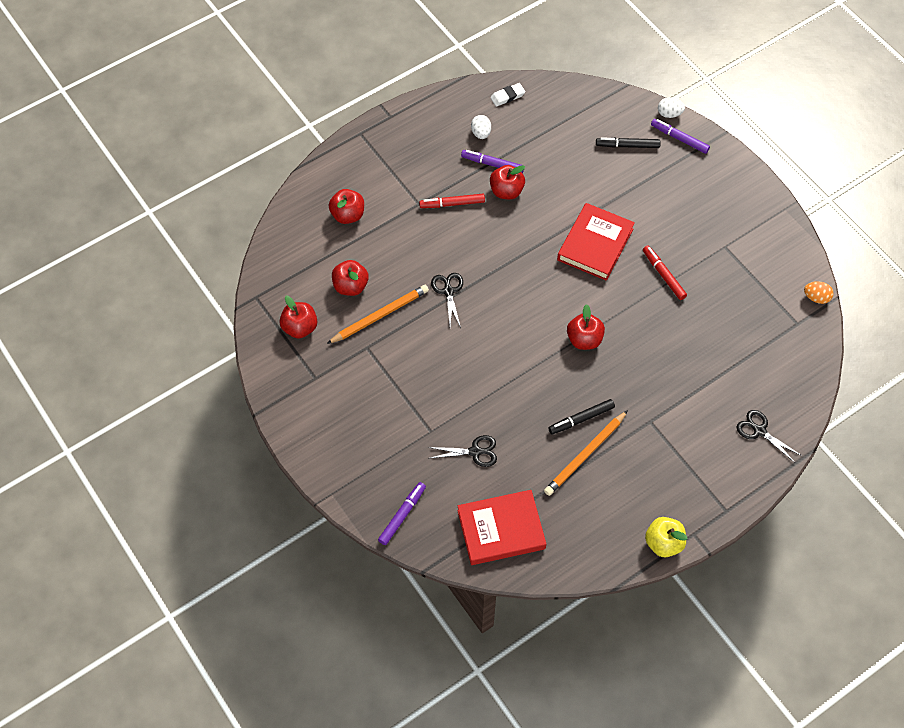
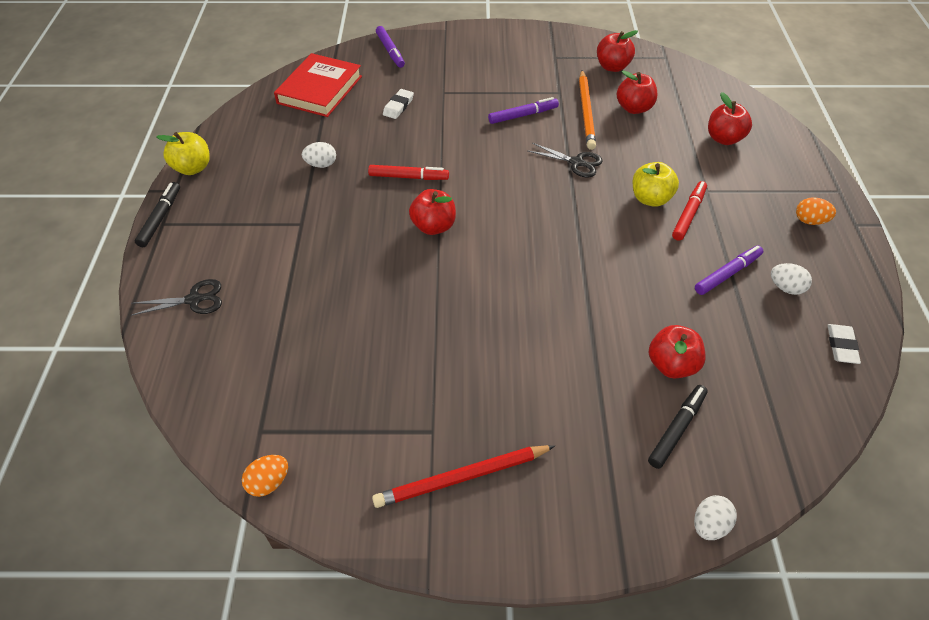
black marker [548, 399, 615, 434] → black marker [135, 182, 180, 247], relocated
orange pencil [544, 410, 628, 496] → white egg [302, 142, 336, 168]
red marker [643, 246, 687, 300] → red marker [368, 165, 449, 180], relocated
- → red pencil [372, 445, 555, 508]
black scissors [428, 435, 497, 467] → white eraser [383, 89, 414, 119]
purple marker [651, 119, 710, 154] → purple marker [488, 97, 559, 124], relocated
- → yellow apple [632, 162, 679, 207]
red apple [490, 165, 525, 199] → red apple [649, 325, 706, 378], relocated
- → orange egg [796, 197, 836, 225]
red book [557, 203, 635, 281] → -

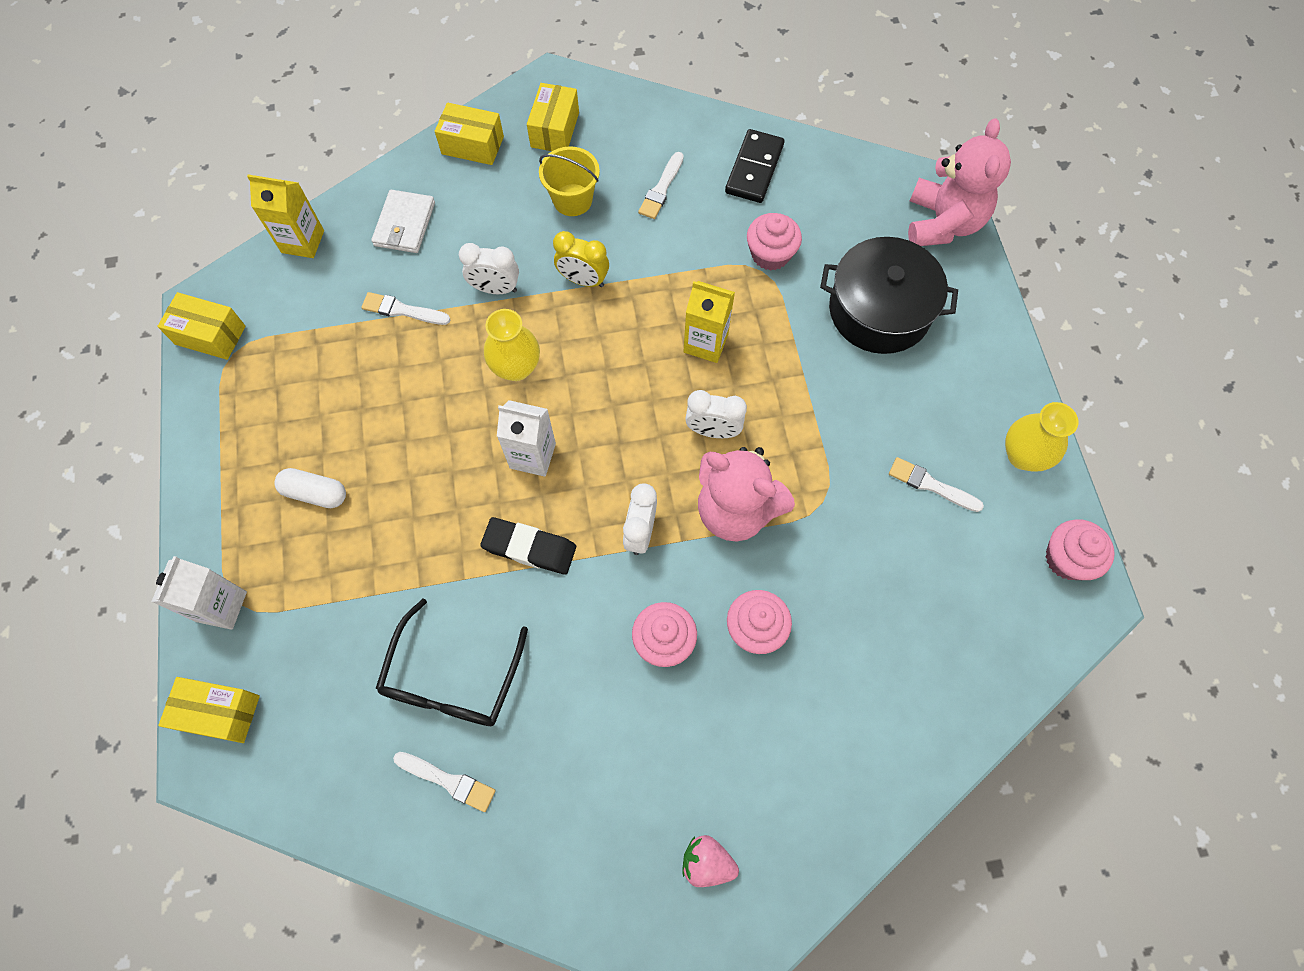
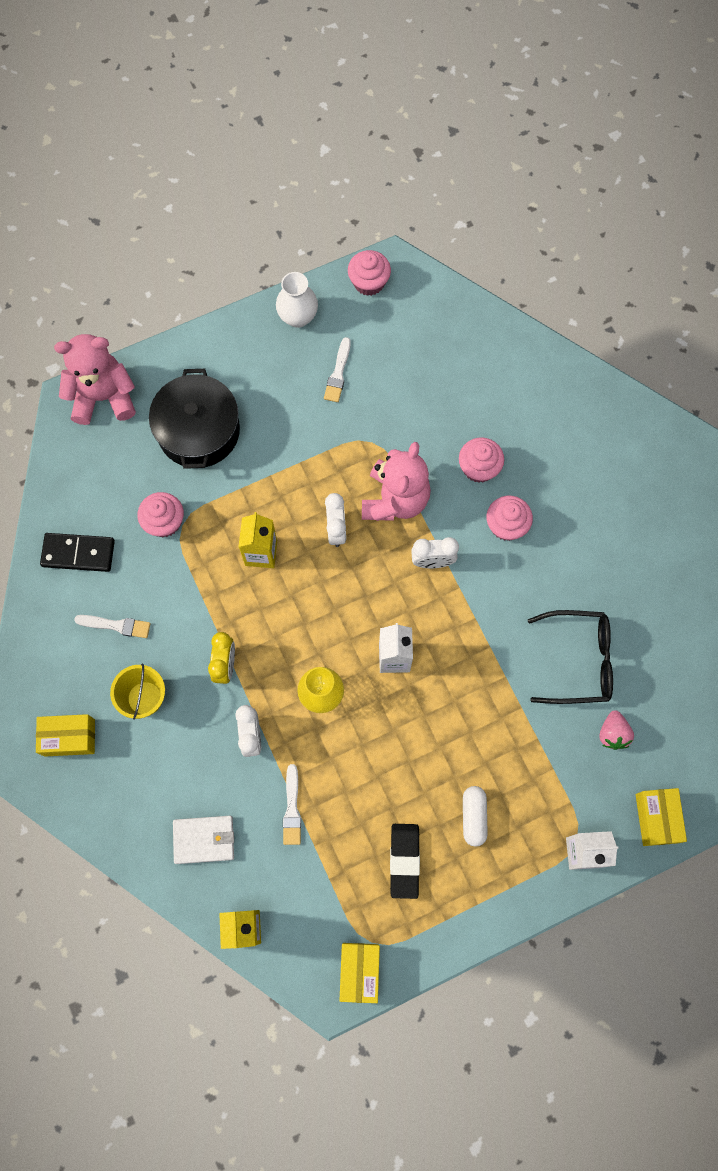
yellow vase [1005, 402, 1078, 472] → white vase [276, 272, 318, 328]
black eraser [480, 517, 576, 575] → black eraser [390, 824, 420, 899], relocated
pink strawberry [682, 835, 739, 887] → pink strawberry [599, 710, 634, 750], relocated
white brush [393, 752, 496, 812] → -
yellow box [435, 103, 504, 165] → -

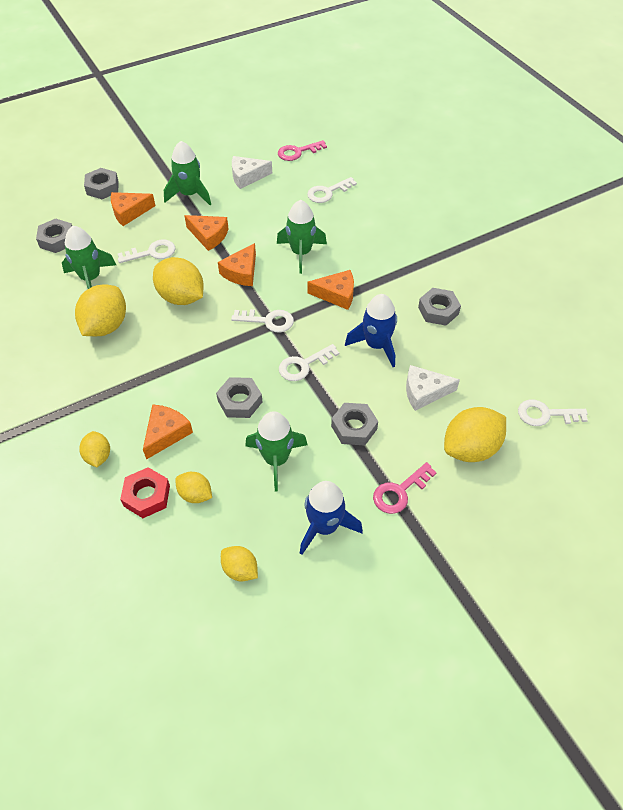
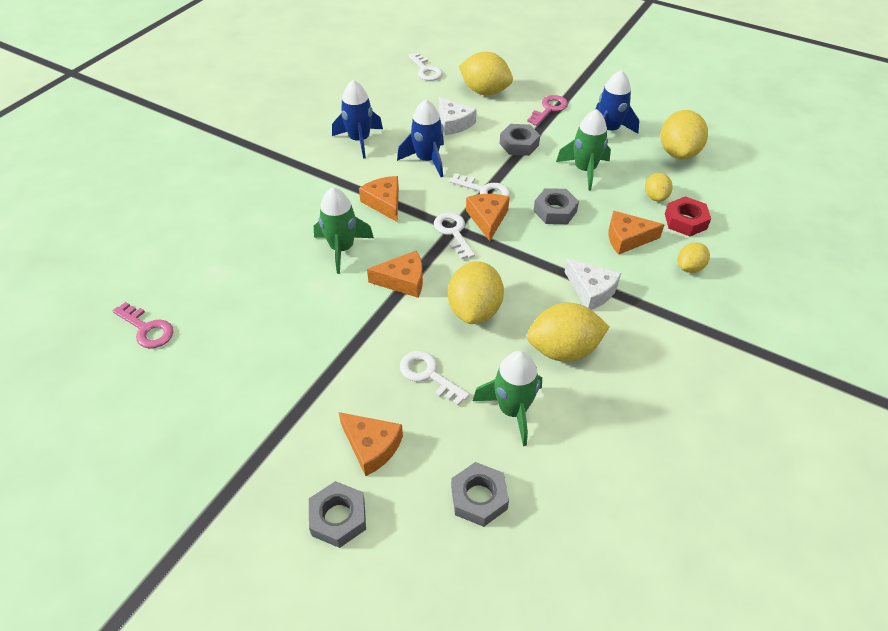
grey nut [418, 288, 461, 326] → blue rocket [332, 80, 383, 158]
orange cheese [184, 215, 229, 251] → orange cheese [466, 194, 510, 241], relocated
pink key [373, 462, 437, 514] → pink key [527, 95, 568, 126], 75 degrees counterclockwise
white cheese [232, 156, 272, 189] → white cheese [565, 259, 621, 310], relocated
yellow lemon [221, 546, 258, 581] → yellow lemon [660, 110, 708, 159], x1.80
green rocket [164, 141, 211, 205] → -
white key [307, 177, 357, 203] → -

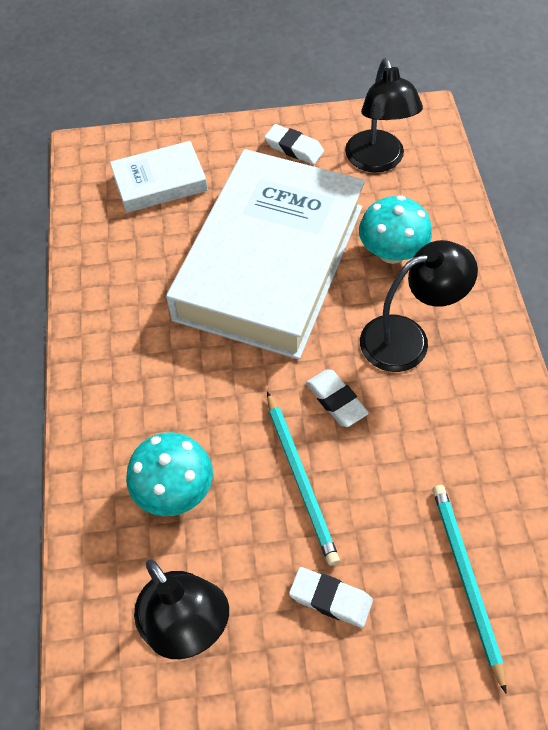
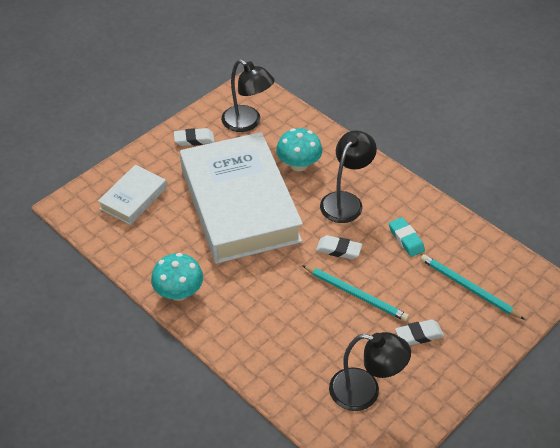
turquoise mushroom [126, 432, 213, 516] → turquoise mushroom [151, 253, 203, 301], relocated
- → turquoise eraser [389, 217, 425, 257]

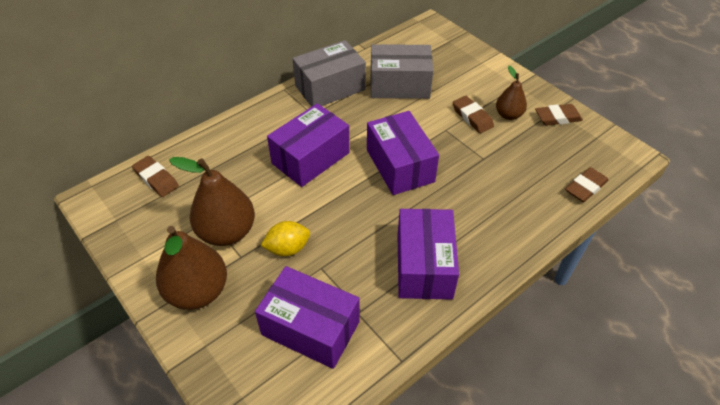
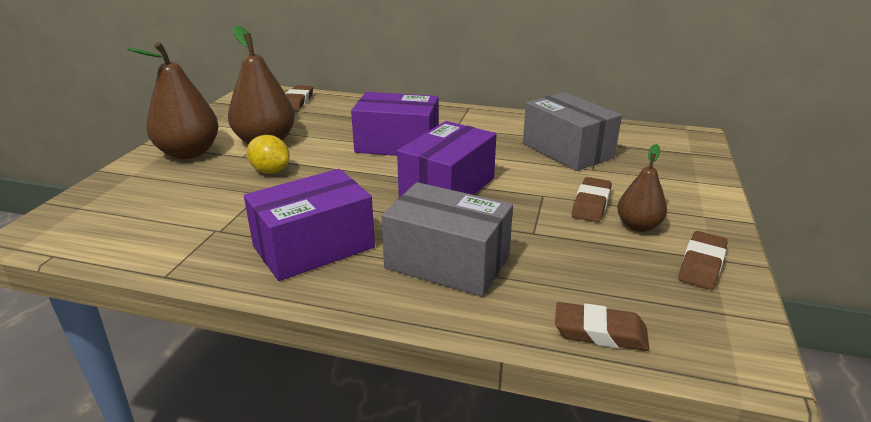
grey box [292, 40, 366, 107] → grey box [381, 182, 513, 297], relocated
brown eraser [535, 104, 583, 126] → brown eraser [678, 231, 727, 290], 75 degrees clockwise
purple box [255, 266, 360, 369] → -

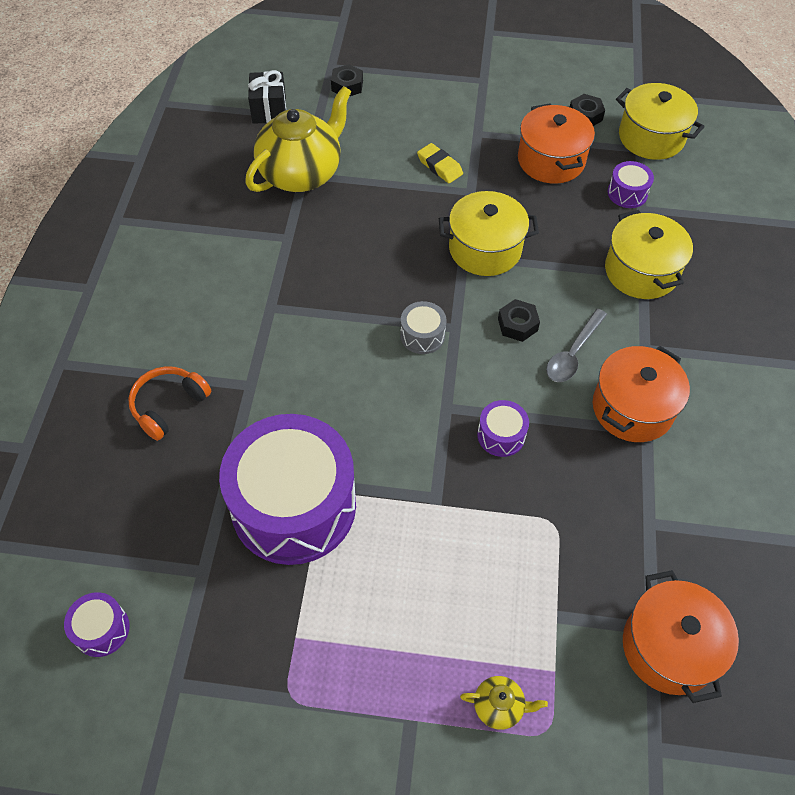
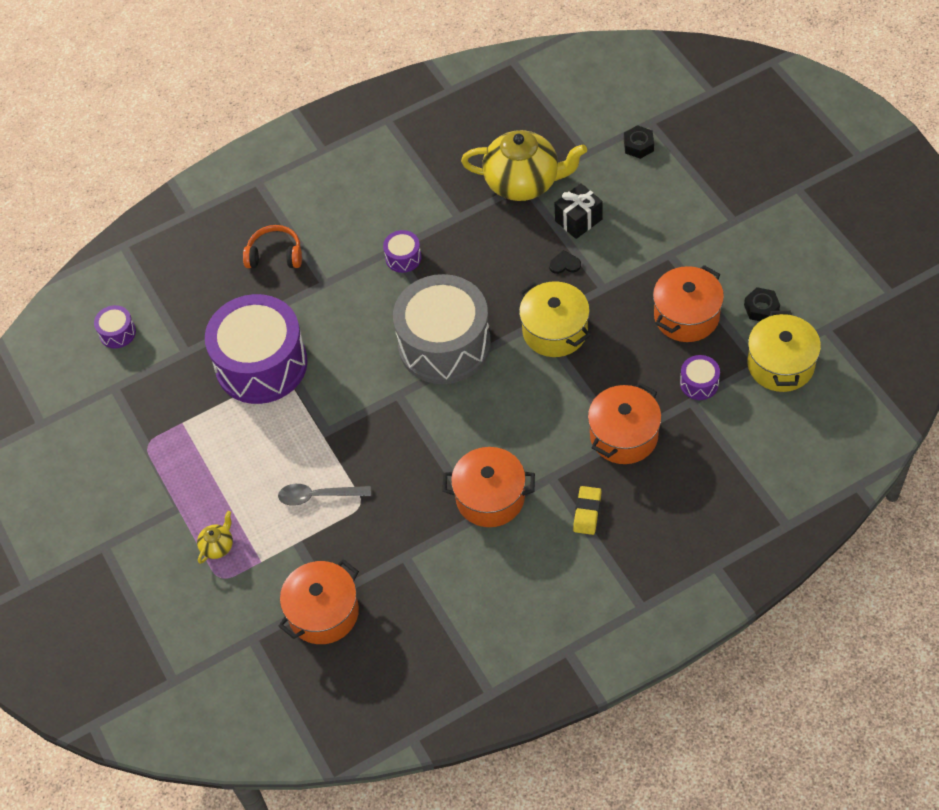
yellow teapot [460, 676, 548, 730] → yellow teapot [197, 511, 233, 564], 120 degrees counterclockwise
grey spoon [546, 309, 607, 382] → grey spoon [278, 484, 371, 506], relocated
purple drum [477, 400, 529, 457] → purple drum [383, 230, 422, 273], relocated
grey drum [400, 301, 446, 354] → grey drum [393, 274, 491, 384], x2.47
- → black heart [549, 250, 581, 274]
black gift [248, 70, 286, 124] → black gift [555, 183, 602, 239], relocated
yellow eraser [417, 143, 463, 183] → yellow eraser [573, 486, 602, 535], relocated
yellow pot [605, 210, 693, 299] → orange pot [588, 383, 662, 464]
black nut [498, 299, 540, 342] → -

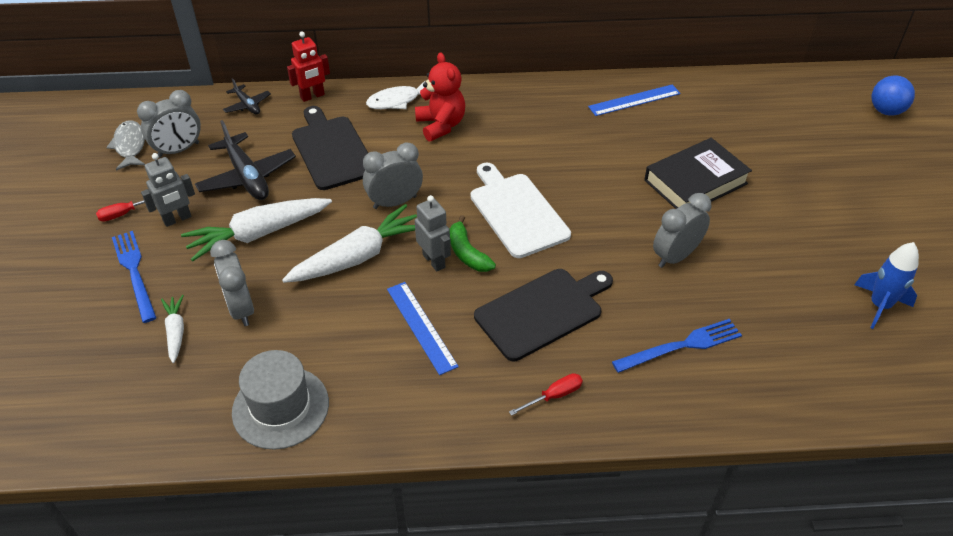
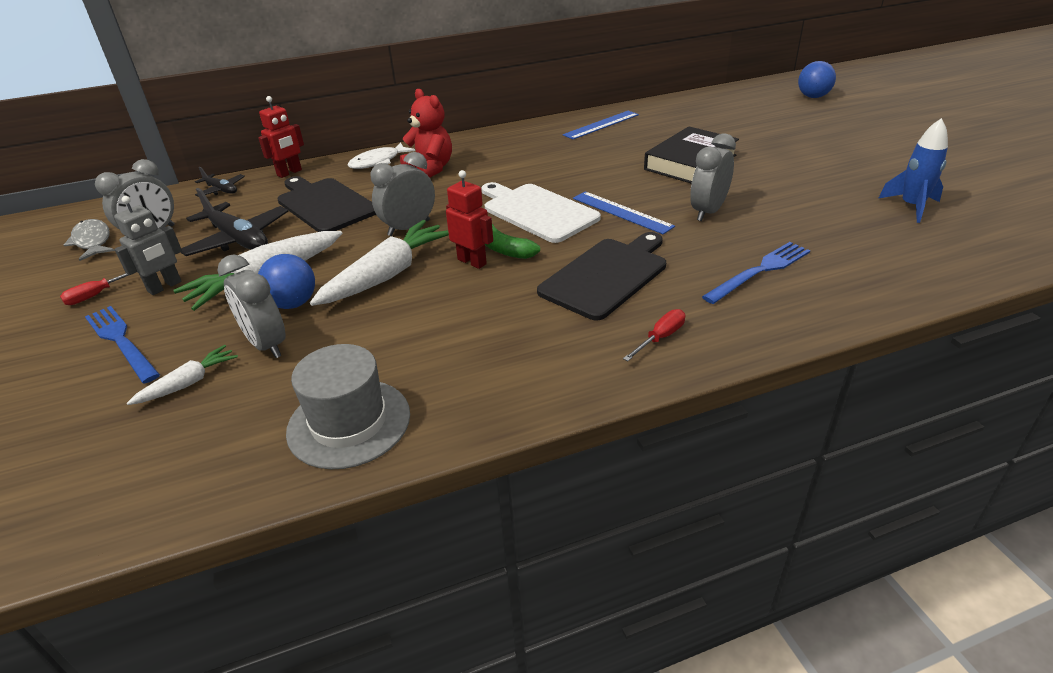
white carrot [161, 295, 184, 363] → white carrot [127, 345, 238, 405], 75 degrees clockwise
- → blue ball [258, 254, 315, 309]
grey robot [415, 195, 451, 271] → red robot [446, 170, 493, 269]
blue ruler [387, 282, 459, 375] → blue ruler [573, 191, 675, 234], relocated

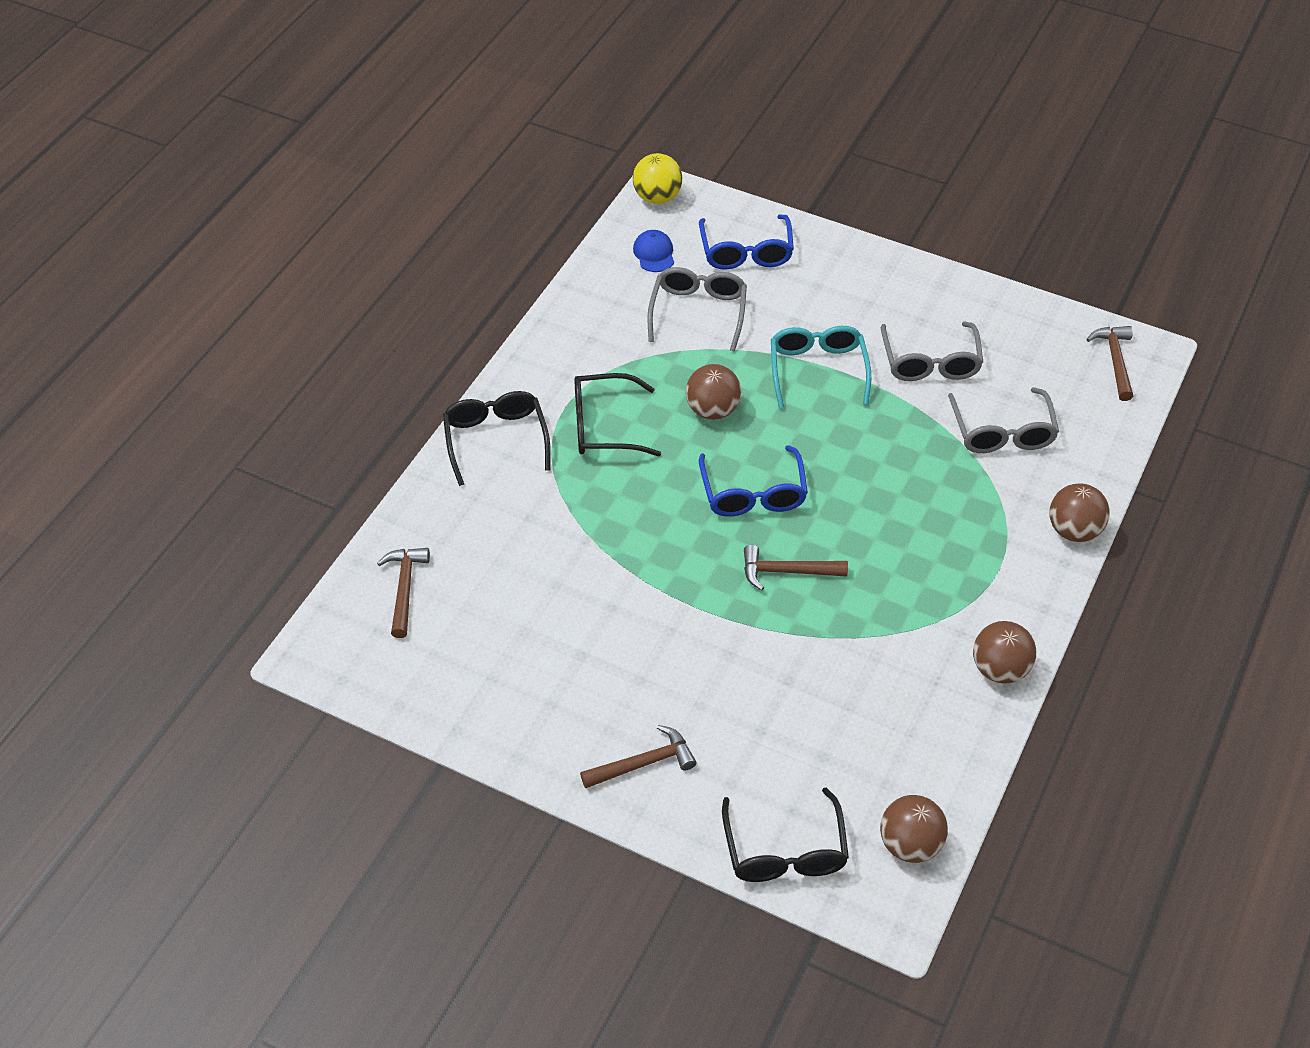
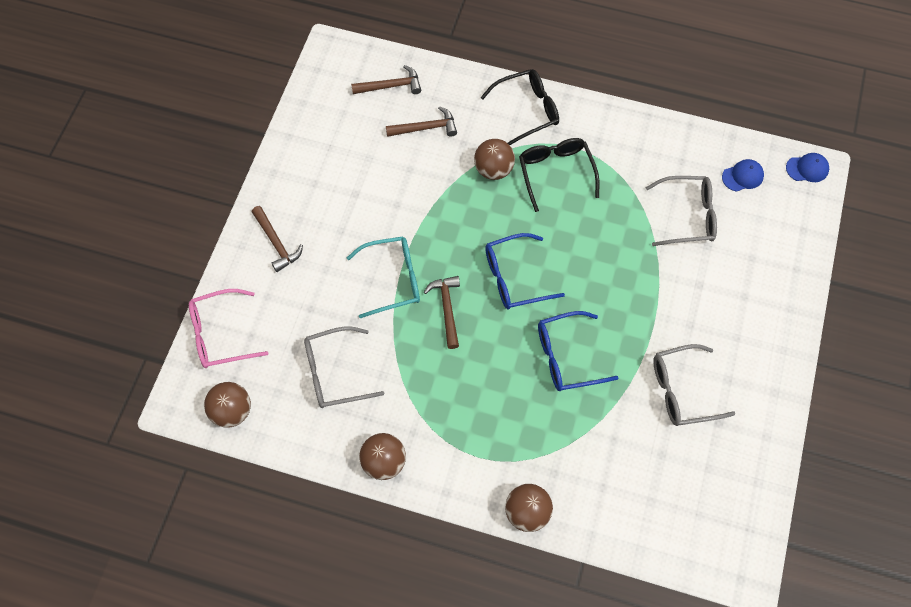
black glasses [722, 788, 849, 882] → pink glasses [189, 289, 268, 368]
grey glasses [948, 387, 1059, 453] → grey glasses [304, 326, 384, 408], relocated
turquoise glasses [771, 326, 871, 409] → turquoise glasses [347, 236, 420, 318], relocated
brown hammer [1086, 326, 1133, 401] → brown hammer [386, 106, 457, 137], relocated
brown ball [686, 364, 741, 420] → brown ball [474, 139, 515, 180], relocated
blue glasses [699, 214, 794, 270] → blue glasses [538, 311, 618, 391], relocated
yellow ball [633, 153, 682, 204] → blue cap [786, 153, 829, 182]

